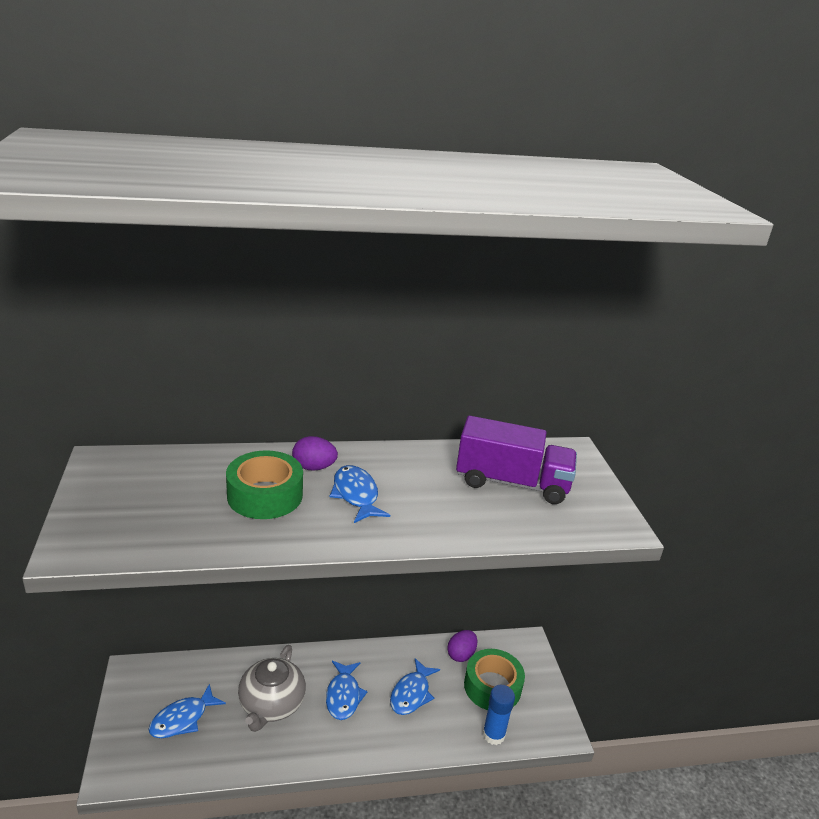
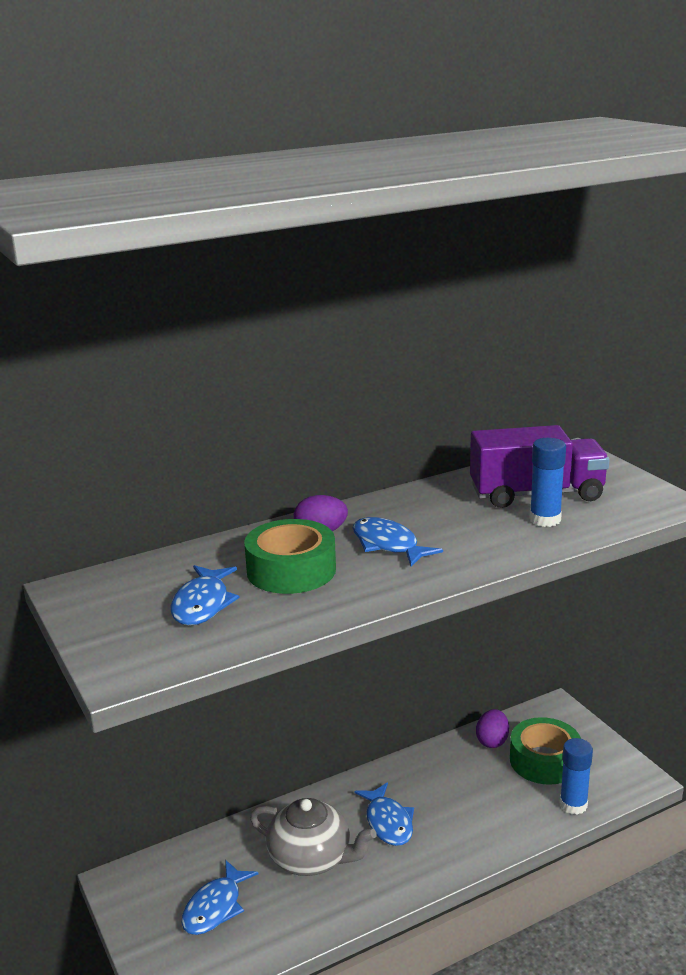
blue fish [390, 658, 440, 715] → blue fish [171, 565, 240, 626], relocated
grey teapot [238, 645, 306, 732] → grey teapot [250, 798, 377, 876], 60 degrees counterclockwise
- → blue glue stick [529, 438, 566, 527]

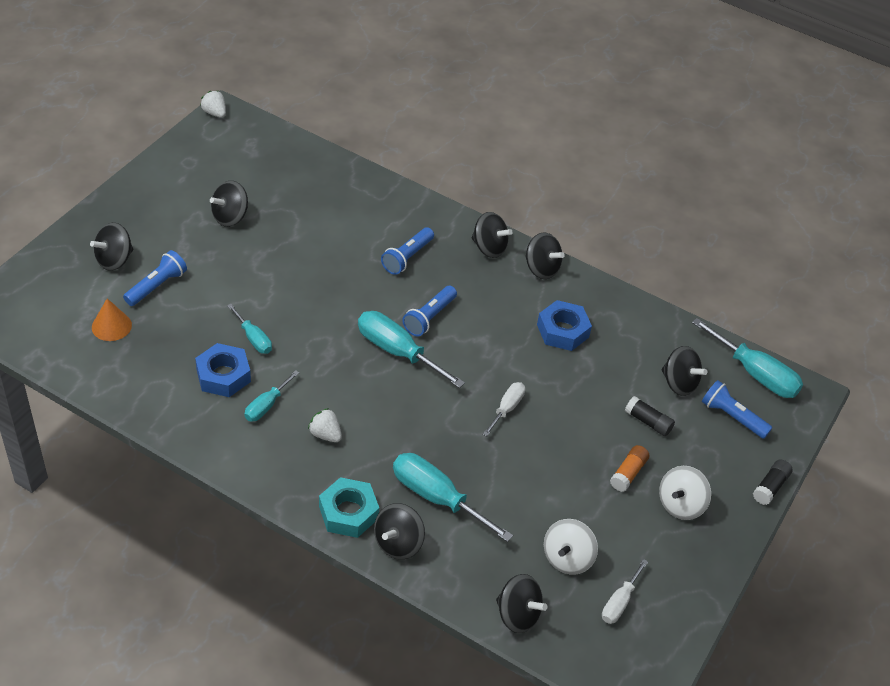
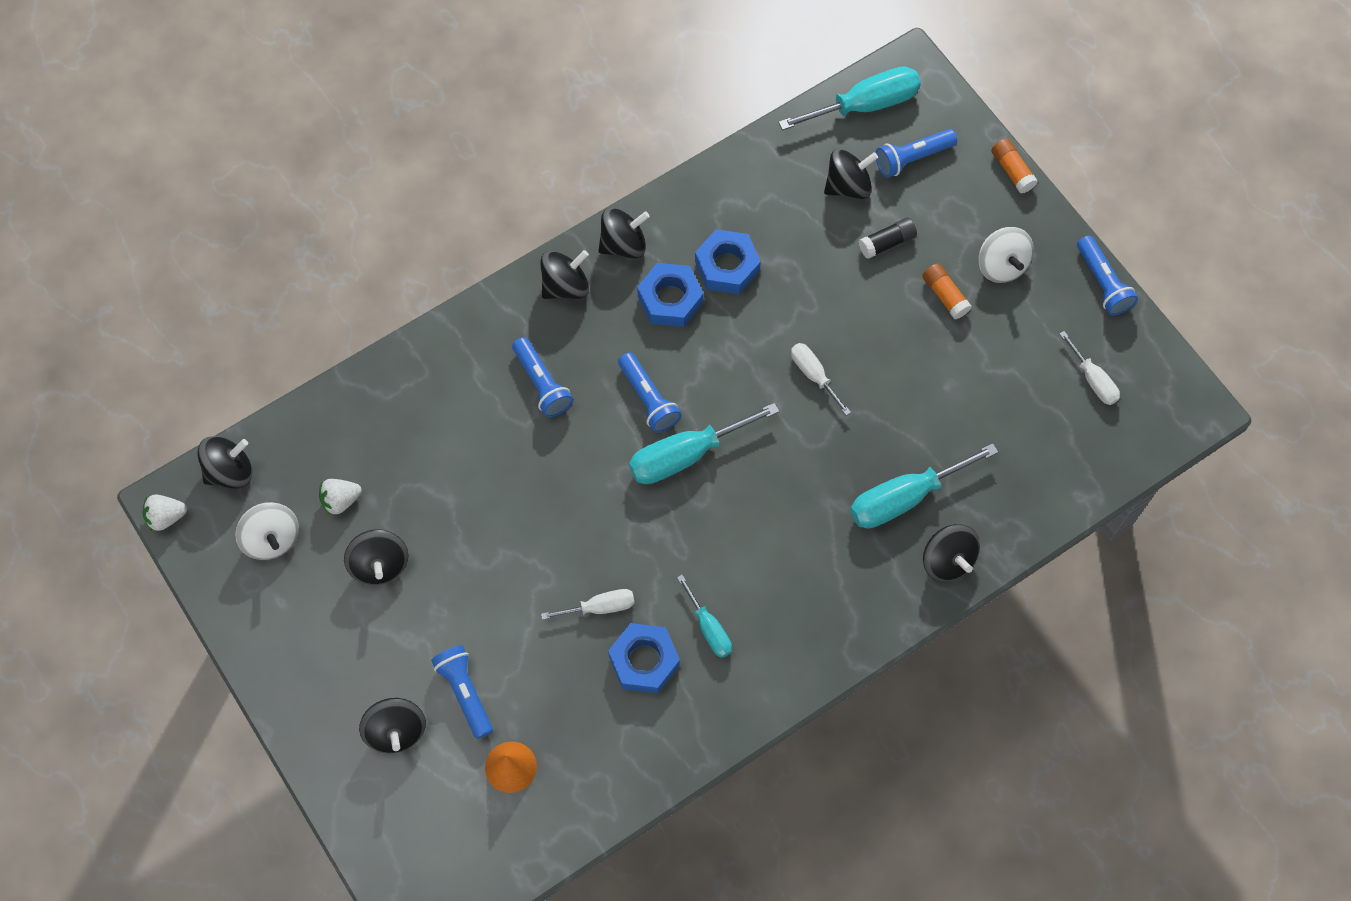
black spinning top [496, 574, 547, 633] → black spinning top [197, 436, 252, 489], relocated
white spinning top [544, 519, 598, 575] → white spinning top [235, 502, 299, 560], relocated
white strawberry [308, 408, 342, 442] → white strawberry [319, 479, 362, 516], relocated
turquoise screwdriver [227, 304, 272, 354] → white screwdriver [541, 589, 635, 620]
- → blue nut [637, 263, 704, 327]
black glue stick [753, 460, 793, 505] → orange glue stick [991, 139, 1038, 193]
- → blue flashlight [1077, 236, 1138, 315]
turquoise nut [319, 477, 379, 538] → -

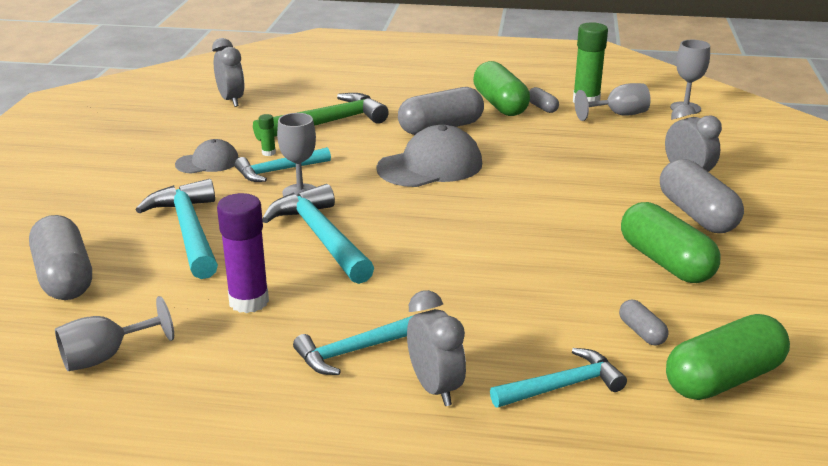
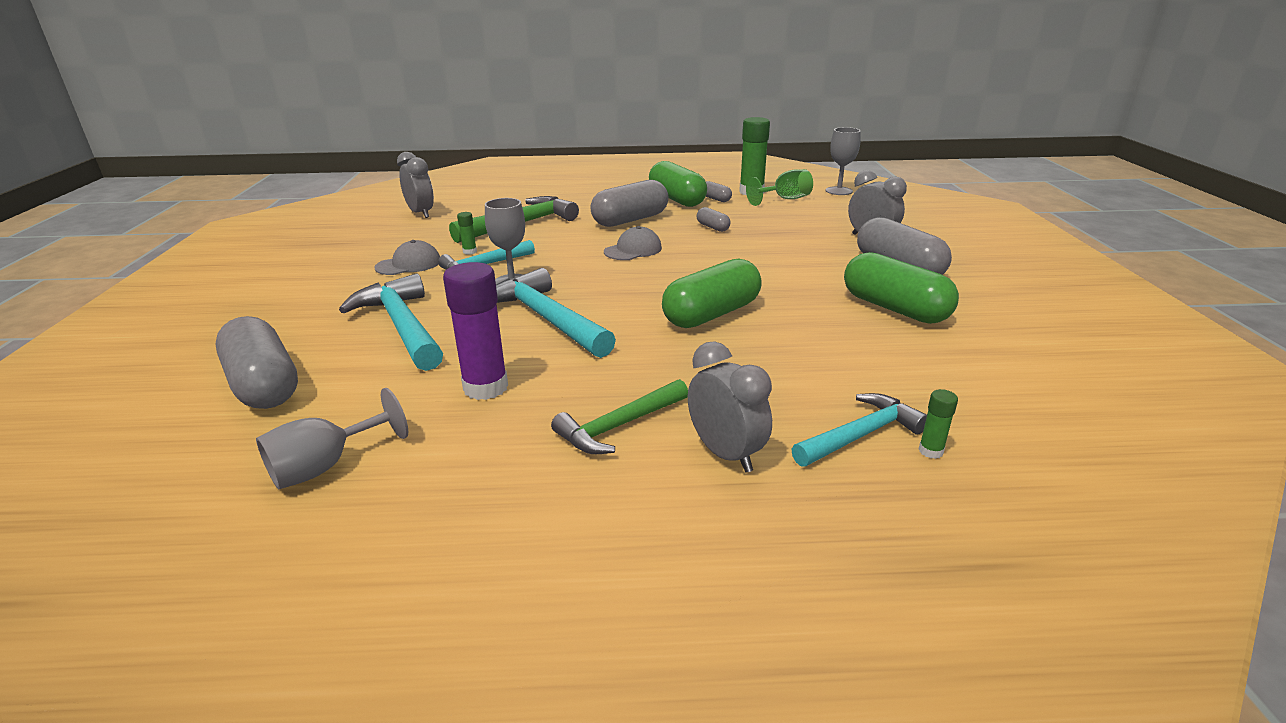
turquoise hammer [293, 315, 414, 375] → green hammer [551, 379, 688, 454]
grey cap [376, 125, 482, 187] → grey cap [604, 226, 662, 260], x0.58
green capsule [666, 314, 790, 400] → green capsule [662, 259, 762, 328], relocated
grey capsule [619, 300, 669, 346] → grey capsule [697, 207, 731, 232], relocated
grey goblet [575, 83, 651, 121] → green goblet [746, 169, 813, 206]
- → green glue stick [919, 389, 958, 459]

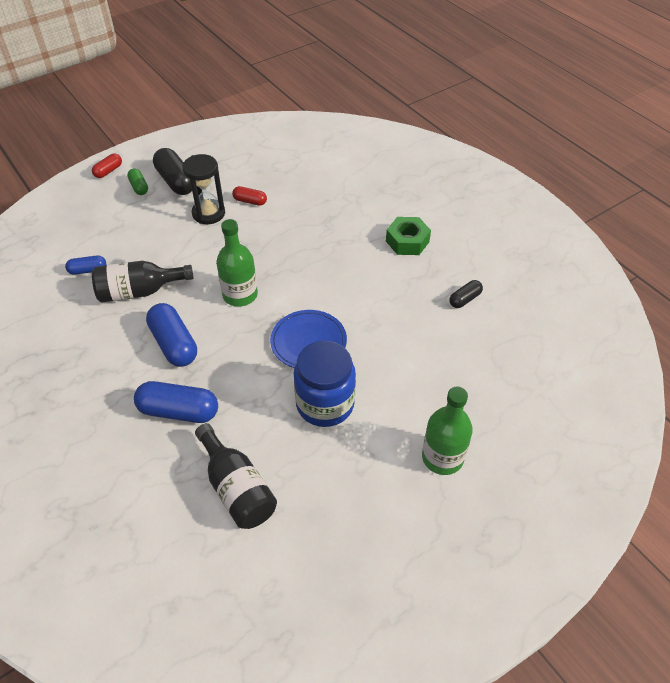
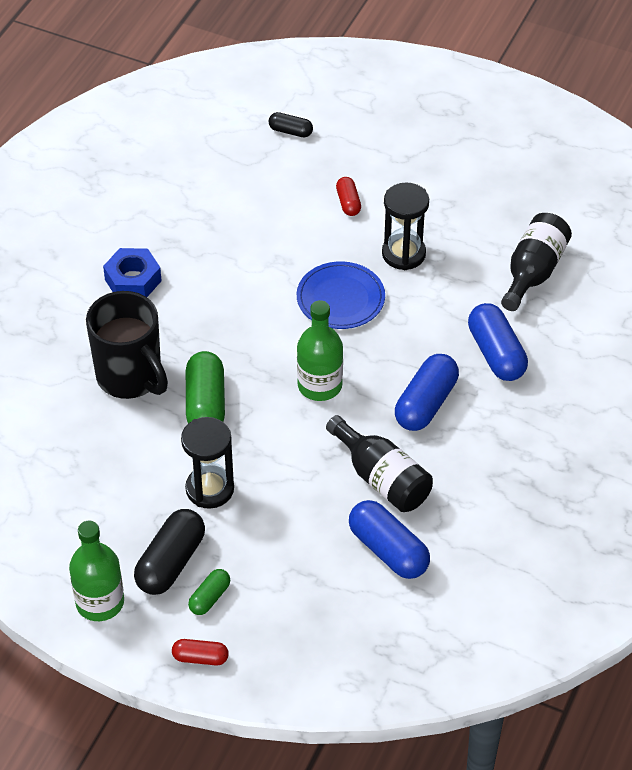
green bottle [422, 387, 473, 475] → green bottle [69, 521, 124, 621], relocated
- → black mug [86, 291, 168, 399]
green nut [386, 217, 431, 255] → blue nut [103, 248, 162, 297]
- → green capsule [186, 351, 225, 423]
black capsule [449, 280, 483, 308] → black capsule [268, 112, 313, 137], relocated
red capsule [232, 186, 267, 206] → red capsule [336, 177, 361, 216], relocated
blue capsule [65, 255, 106, 275] → blue capsule [349, 500, 430, 579], x1.83
blue jar [294, 341, 356, 427] → black hourglass [382, 182, 429, 270]

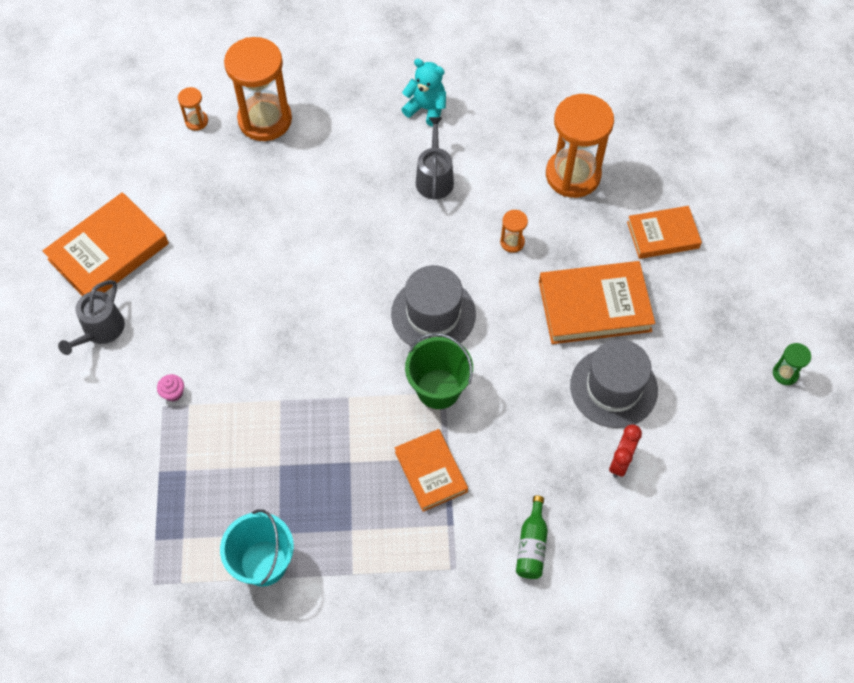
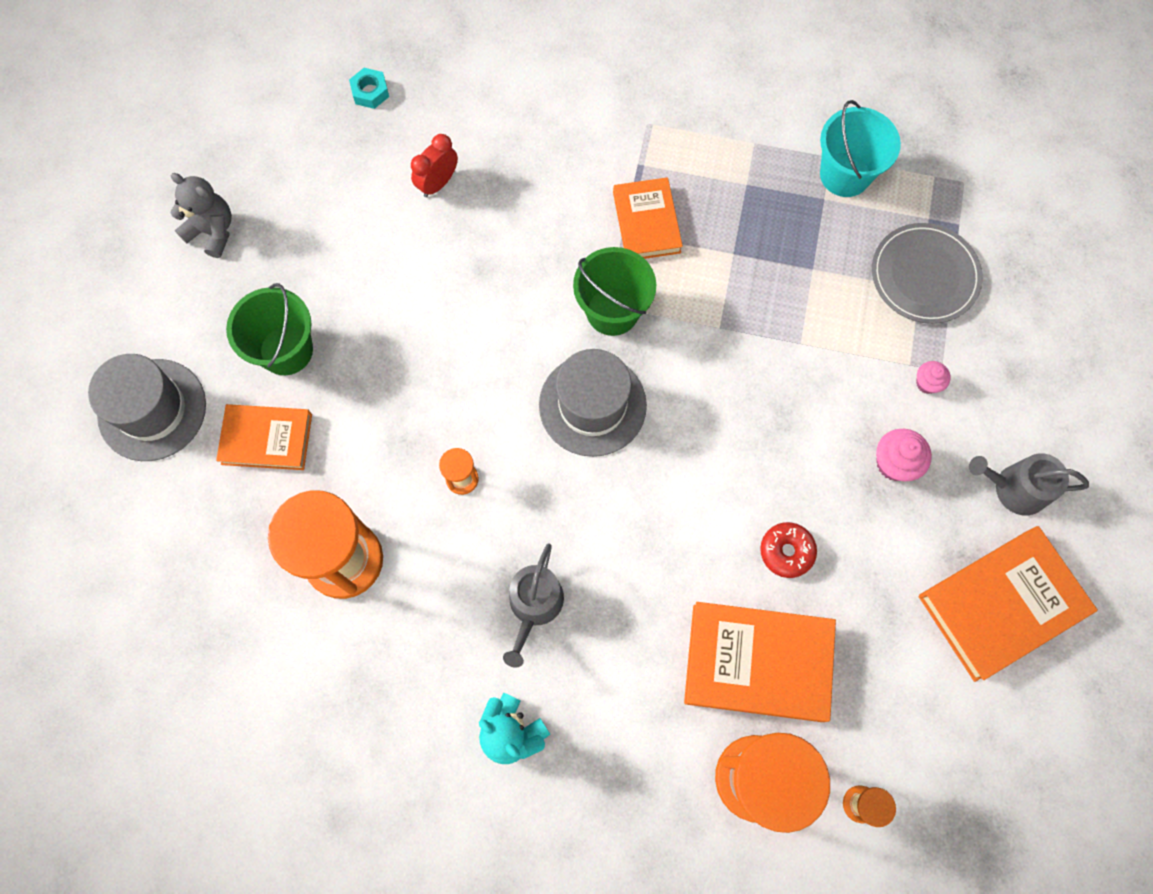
grey hat [570, 339, 658, 428] → grey hat [88, 354, 206, 461], relocated
green hourglass [773, 343, 811, 385] → grey teddy bear [170, 173, 232, 258]
- → green bucket [226, 283, 313, 375]
- → turquoise nut [349, 68, 389, 109]
orange book [539, 261, 655, 344] → orange book [684, 602, 836, 722], relocated
- → red donut [760, 522, 817, 578]
- → grey plate [872, 223, 983, 324]
- → pink cupcake [876, 429, 932, 481]
grey watering can [58, 280, 125, 355] → grey watering can [969, 453, 1089, 515], 120 degrees counterclockwise
green bottle [516, 496, 548, 579] → -

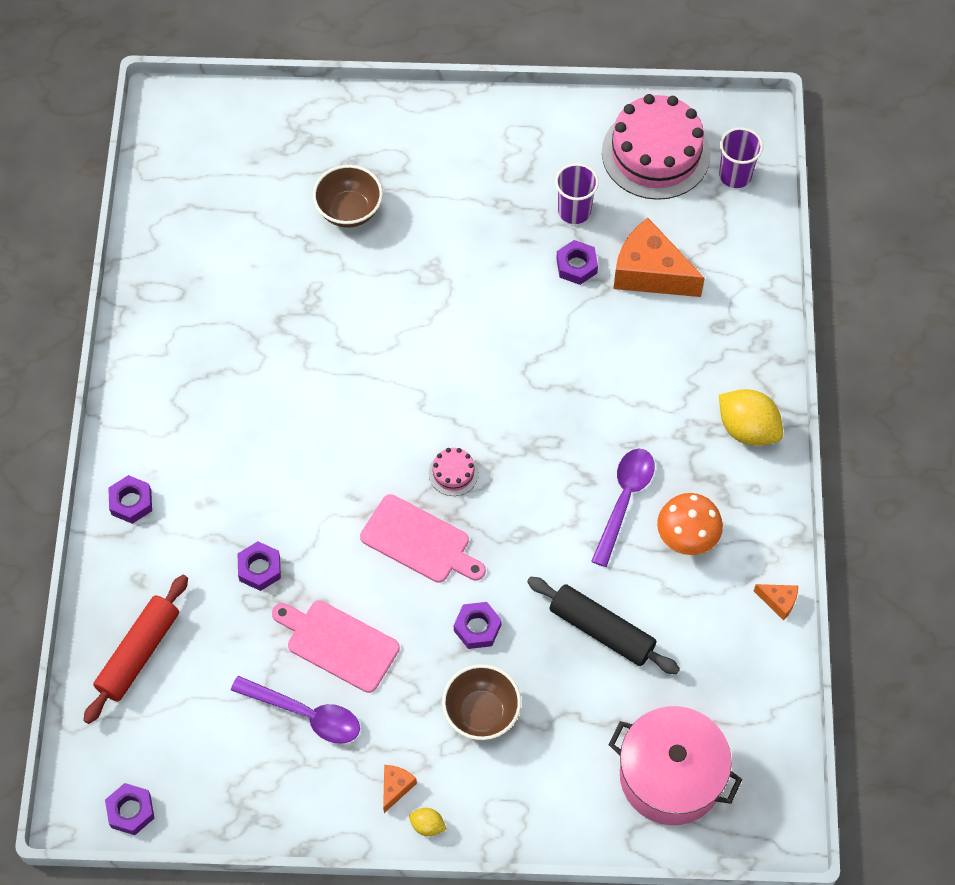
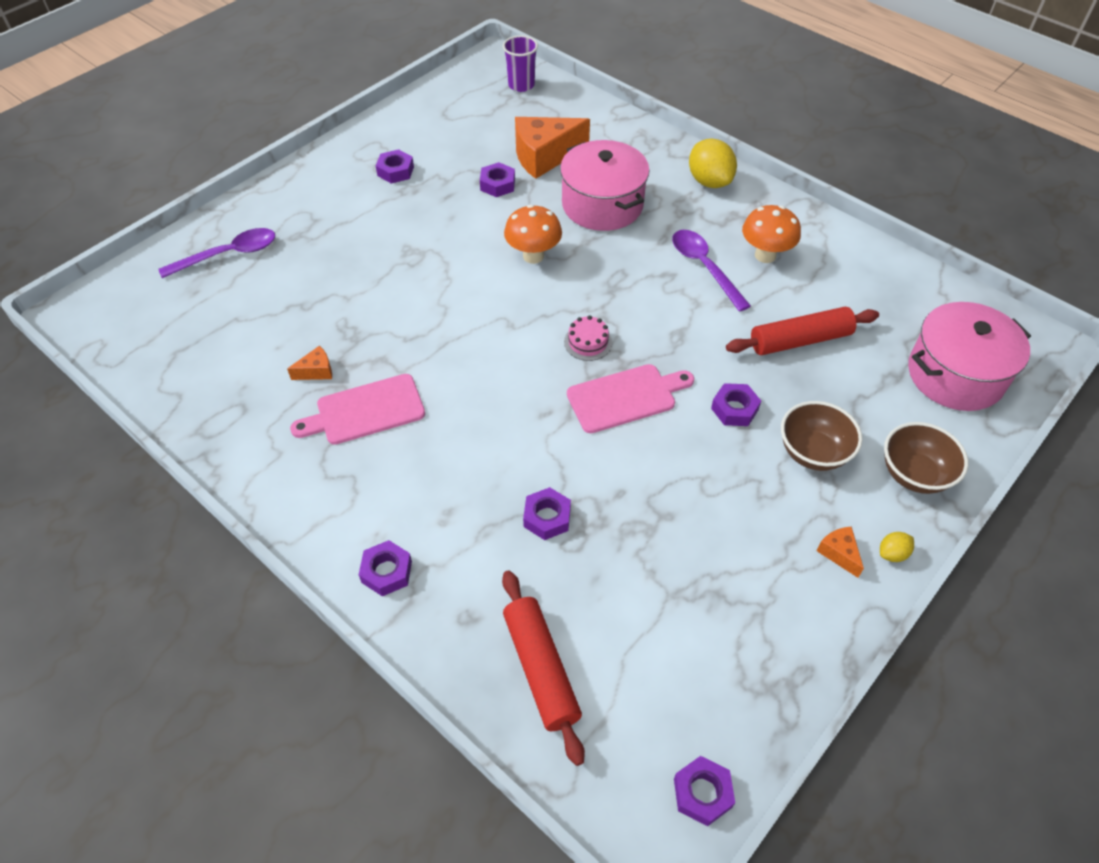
purple spoon [231, 676, 360, 744] → purple spoon [159, 228, 275, 278], relocated
orange cheese [754, 584, 798, 621] → orange cheese [287, 346, 332, 380], relocated
pink cutting board [272, 601, 400, 693] → pink cutting board [290, 374, 425, 445], relocated
- → purple nut [376, 149, 414, 184]
- → orange mushroom [504, 205, 562, 264]
- → pink pot [560, 140, 650, 231]
yellow lemon [719, 389, 783, 446] → yellow lemon [689, 138, 737, 188], 75 degrees clockwise
black rolling pin [527, 577, 680, 674] → red rolling pin [726, 307, 879, 355]
brown bowl [313, 165, 383, 228] → brown bowl [884, 422, 968, 494], relocated
purple cup [555, 163, 599, 224] → -
pink cake [602, 94, 710, 200] → -

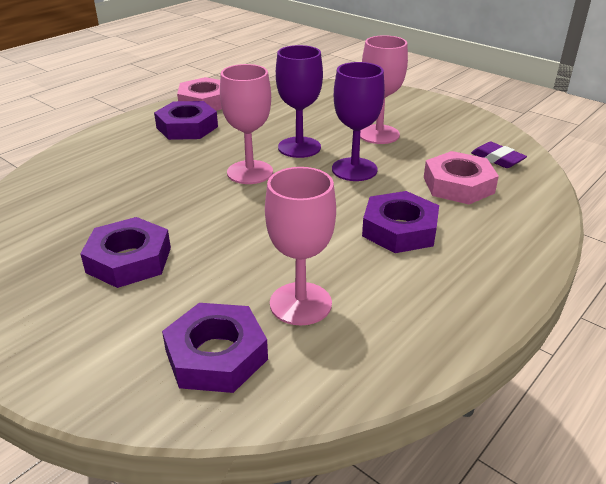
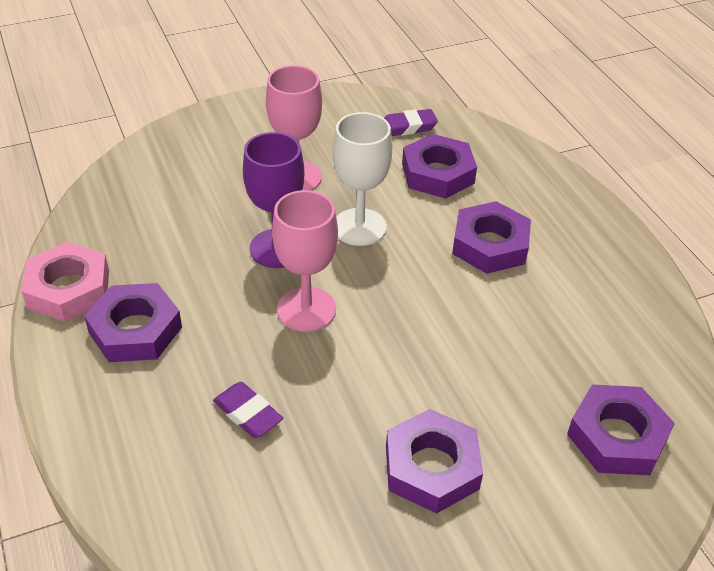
- → purple eraser [213, 382, 283, 438]
purple goblet [332, 62, 385, 181] → white goblet [333, 112, 392, 246]
pink nut [424, 151, 499, 204] → purple nut [402, 134, 477, 199]
pink goblet [265, 167, 336, 325] → -

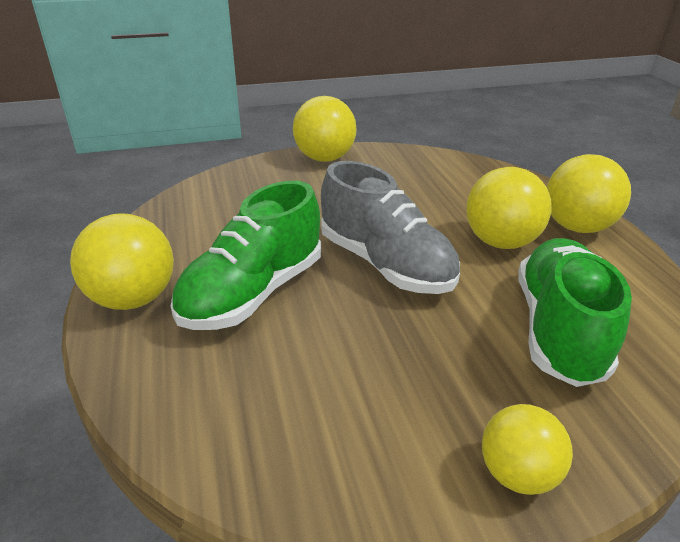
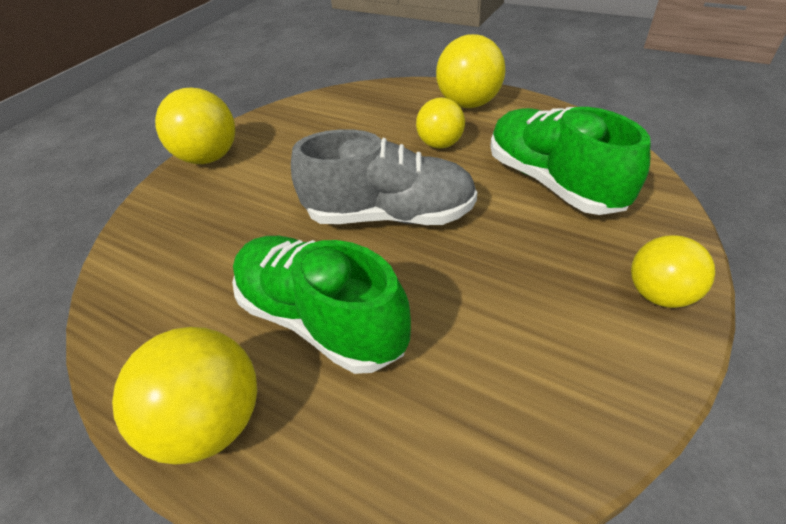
green shoe [170, 181, 321, 330] → green shoe [232, 236, 411, 374], 135 degrees clockwise
yellow ball [466, 167, 552, 249] → yellow ball [416, 97, 465, 149], x0.66

